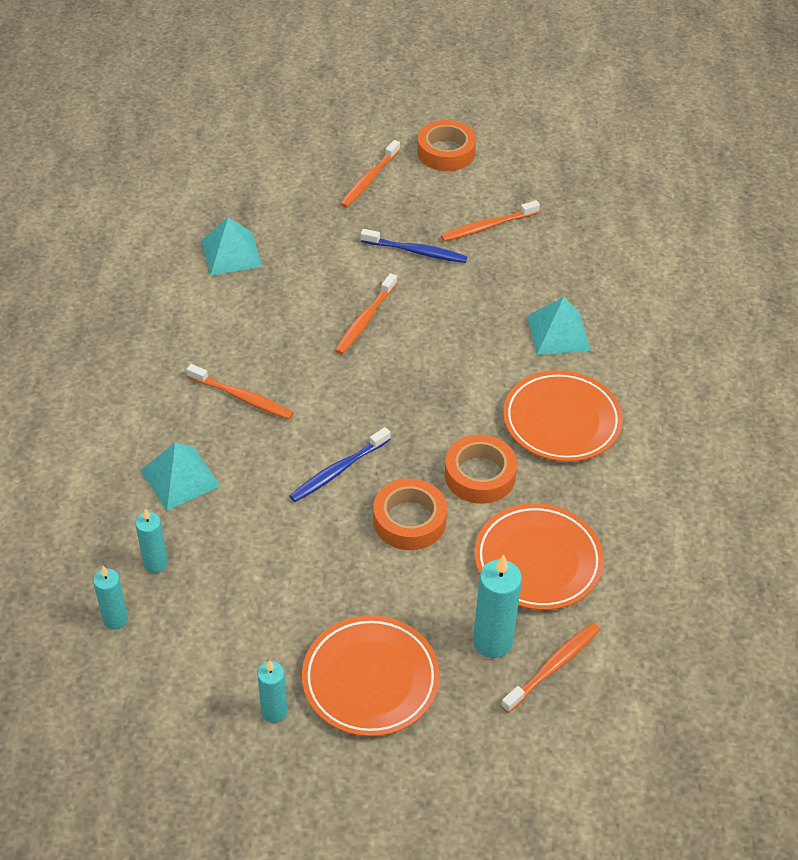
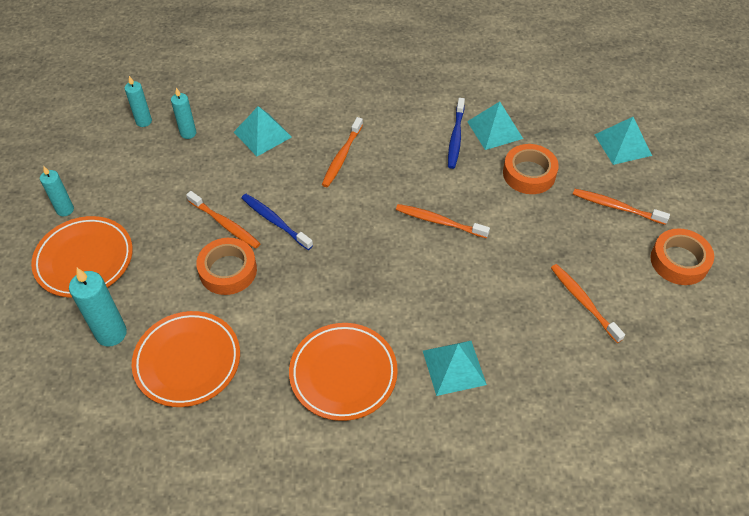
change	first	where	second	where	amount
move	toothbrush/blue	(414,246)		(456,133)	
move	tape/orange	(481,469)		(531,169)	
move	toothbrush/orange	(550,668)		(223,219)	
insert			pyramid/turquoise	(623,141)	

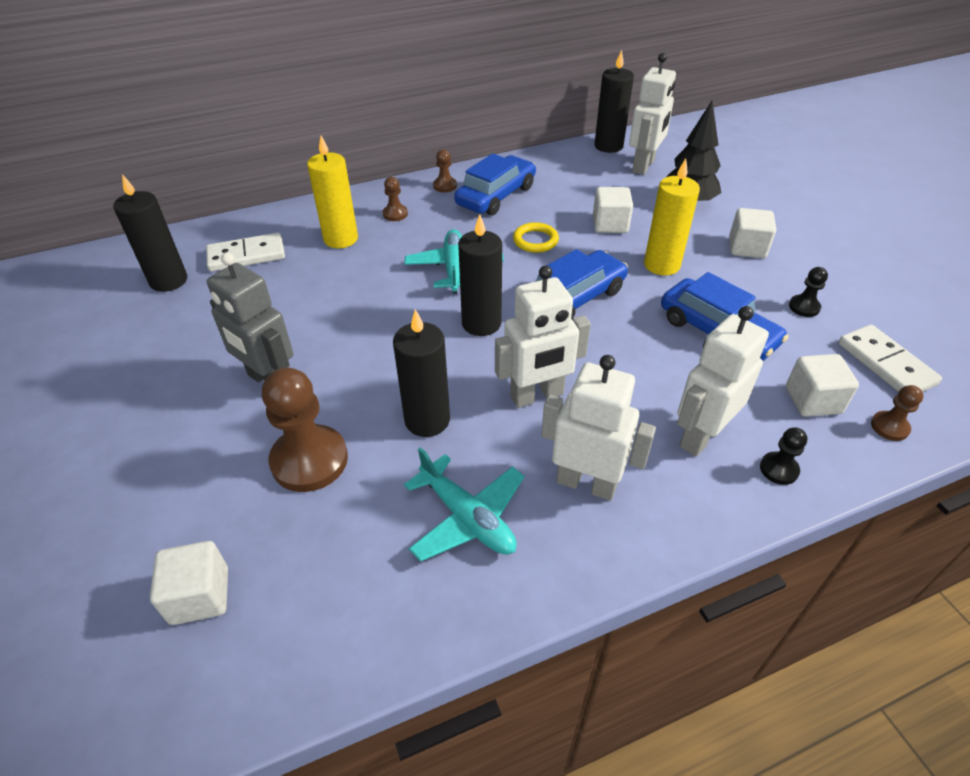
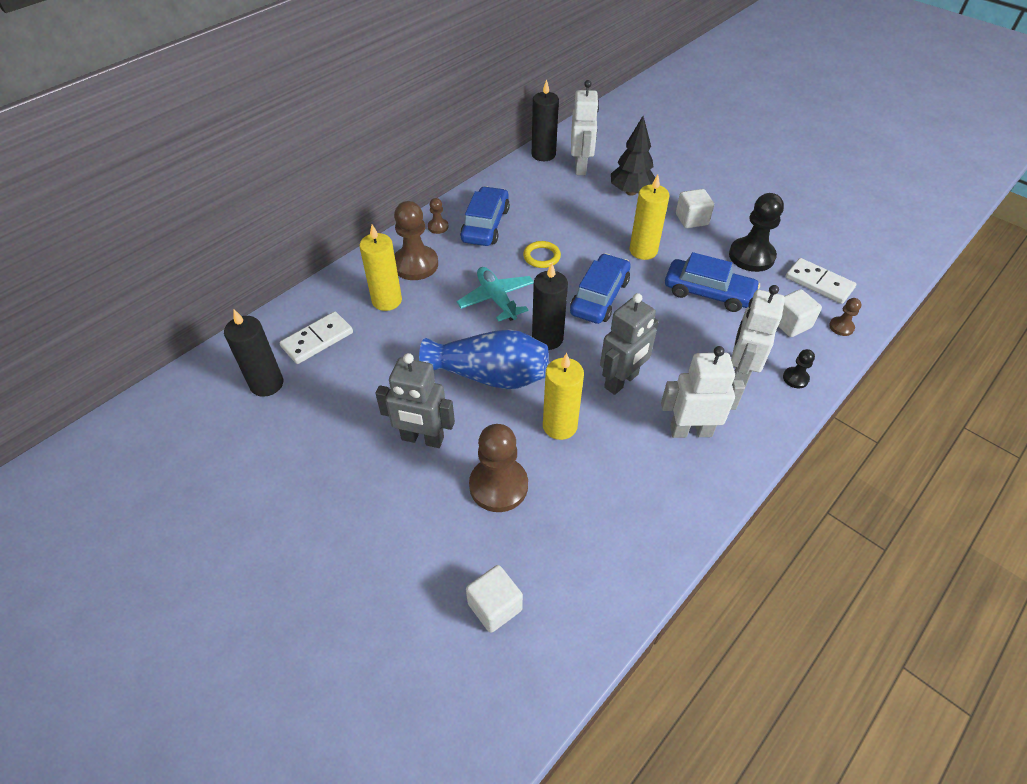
change	first	where	second	where	amount
resize	pawn/brown	(395,199)		(416,240)	x2.09
recolor	candle/black	(421,373)	candle/yellow	(563,396)	
delete	plane/turquoise	(464,504)			
recolor	robot/white	(543,336)	robot/grey	(629,344)	
delete	cube/white	(613,210)			
resize	pawn/black	(808,292)		(756,232)	x2.09
insert			vase/blue	(484,359)	

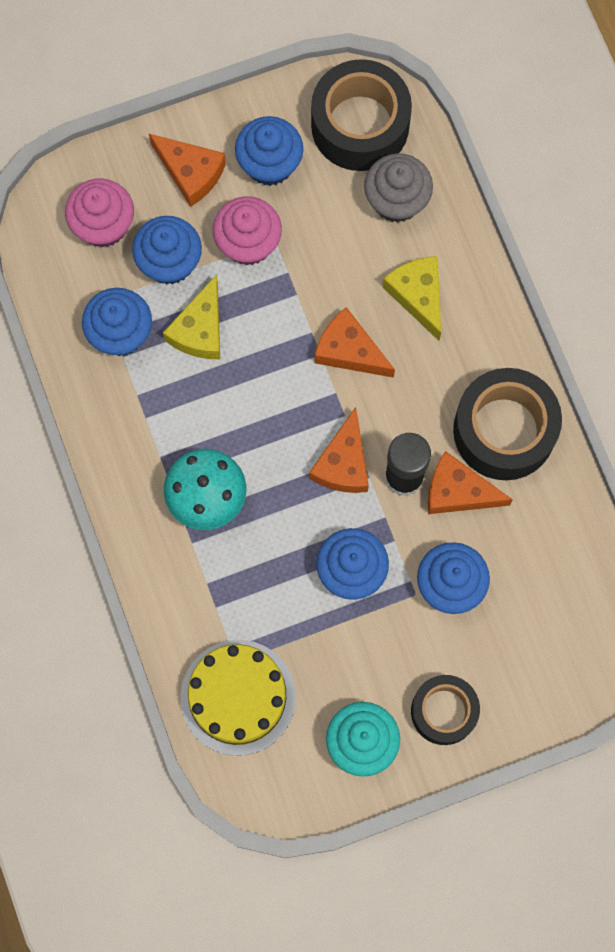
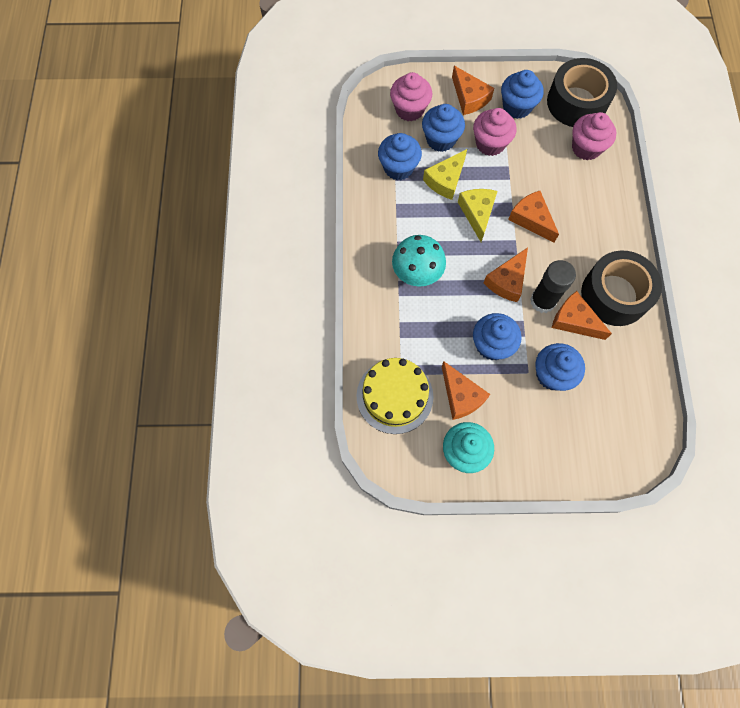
change	first	where	second	where	amount
recolor	cupcake/grey	(398,188)	cupcake/pink	(594,136)	
move	cheese/yellow	(411,298)		(477,215)	
delete	tape/black	(445,710)			
insert			cheese/orange	(466,390)	

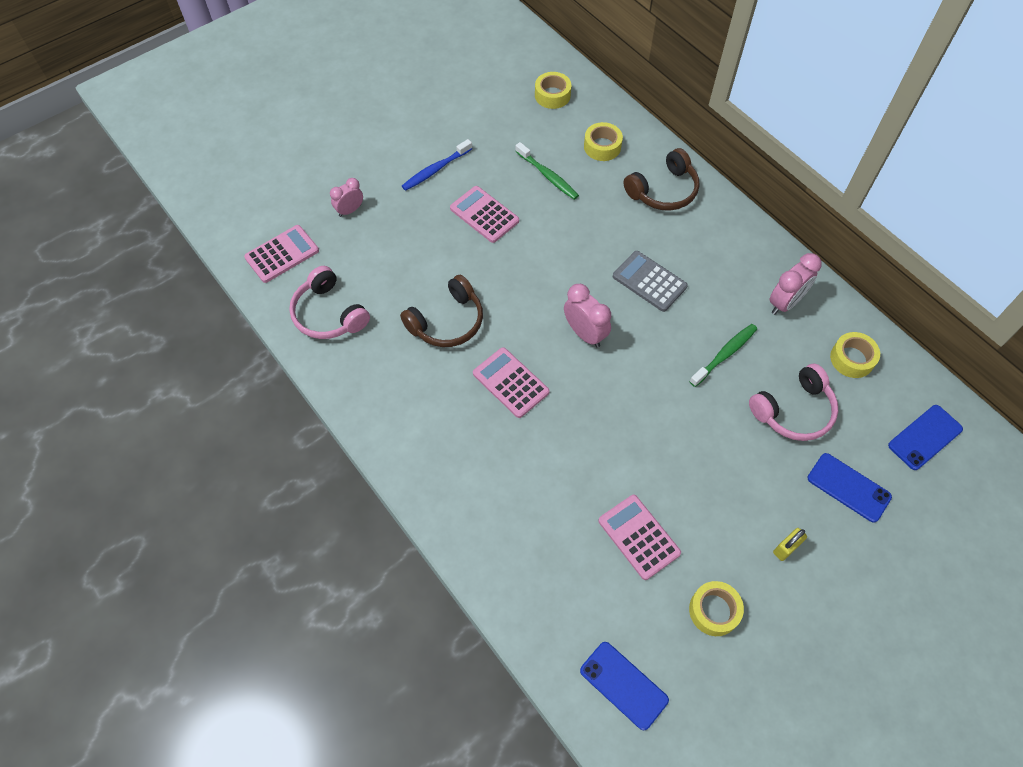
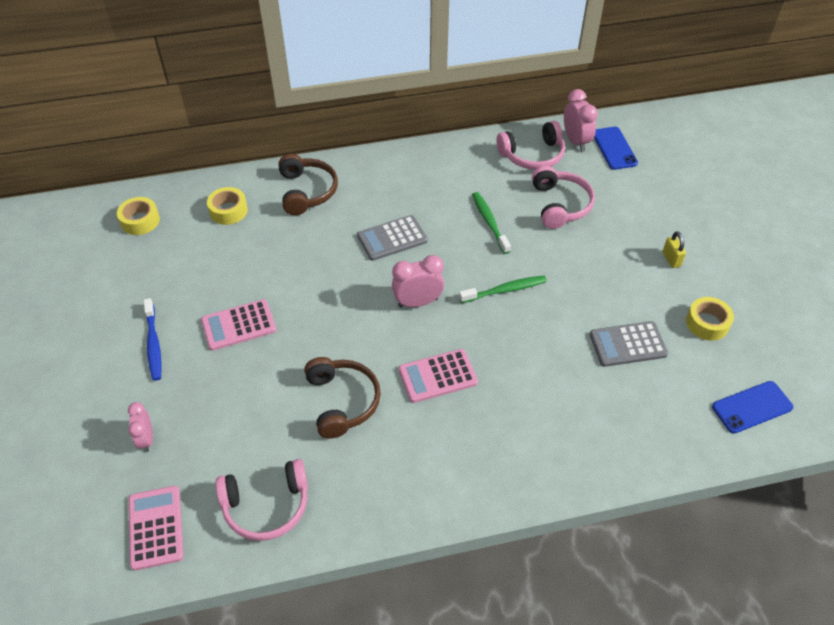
change	first	where	second	where	amount
move	toothbrush/green	(547,171)		(503,289)	
recolor	calculator/pink	(639,537)	calculator/grey	(629,344)	
move	clock/pink	(795,284)		(581,120)	
delete	phone/blue	(850,488)			
replace	tape/yellow	(855,355)	headphones/pink	(531,145)	

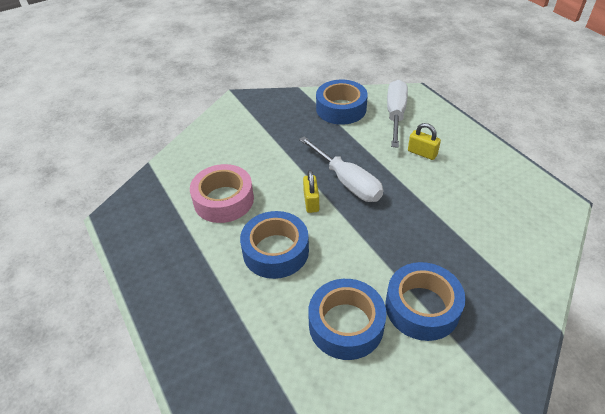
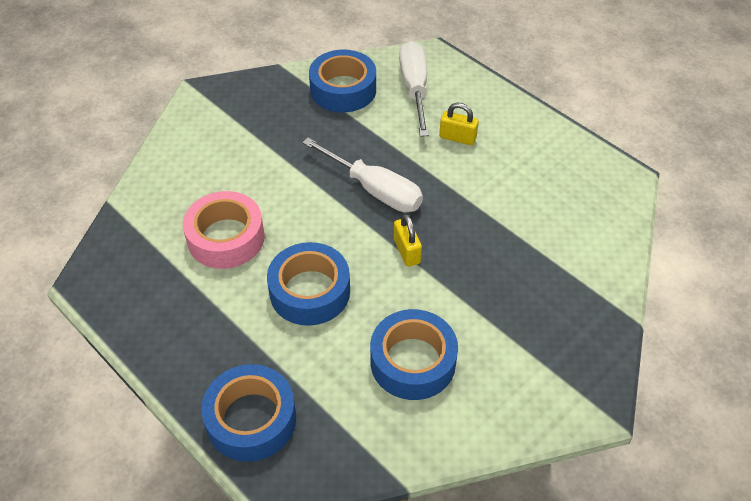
change	first	where	second	where	amount
move	padlock/yellow	(311,191)		(408,240)	
move	tape/blue	(426,301)		(248,413)	

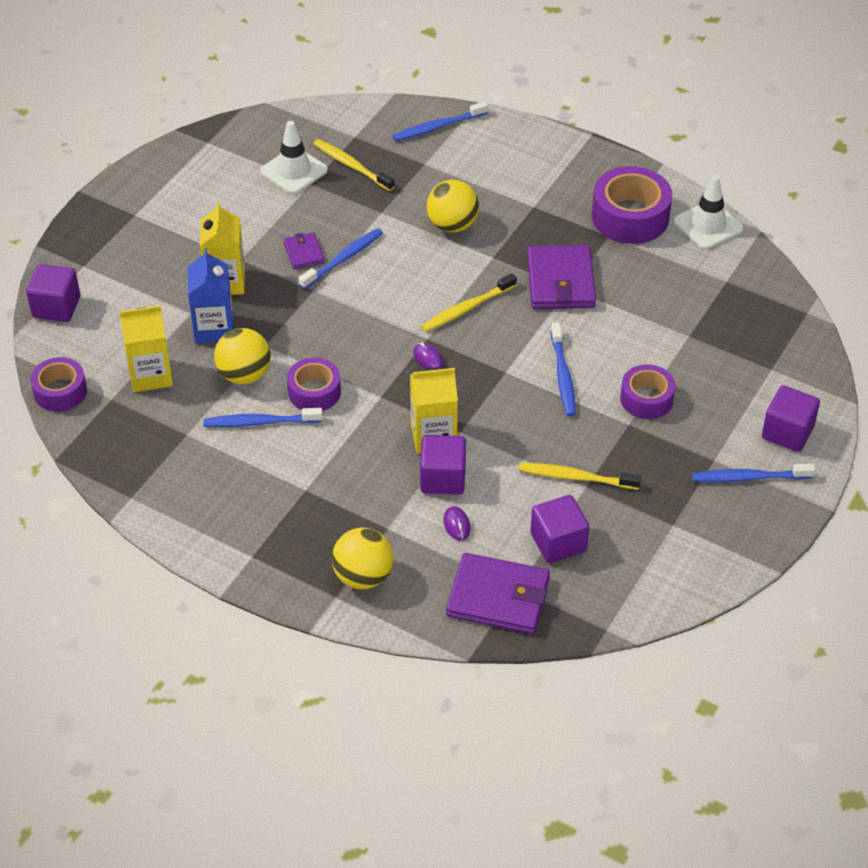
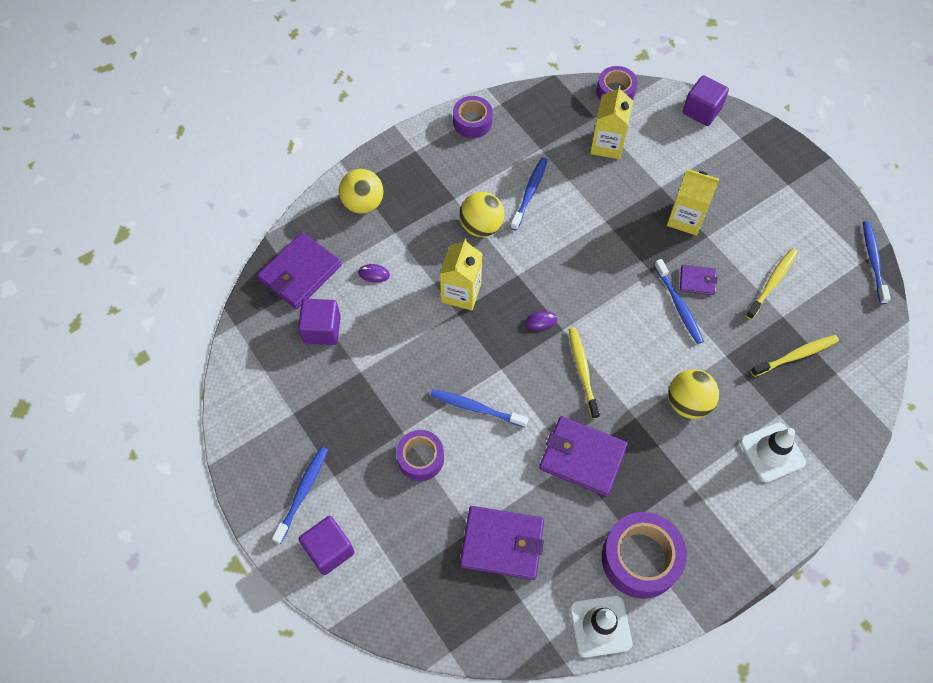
change	first	where	second	where	amount
delete	carton/blue	(211,296)			
move	ball/yellow	(242,356)		(481,214)	
move	traffic cone/white	(294,157)		(773,452)	
move	tape/purple	(314,384)		(473,117)	
move	toothbrush/blue	(440,121)		(877,262)	
delete	cube/purple	(443,464)			
move	toothbrush/yellow	(580,476)		(772,284)	
insert			wallet/purple	(502,543)	

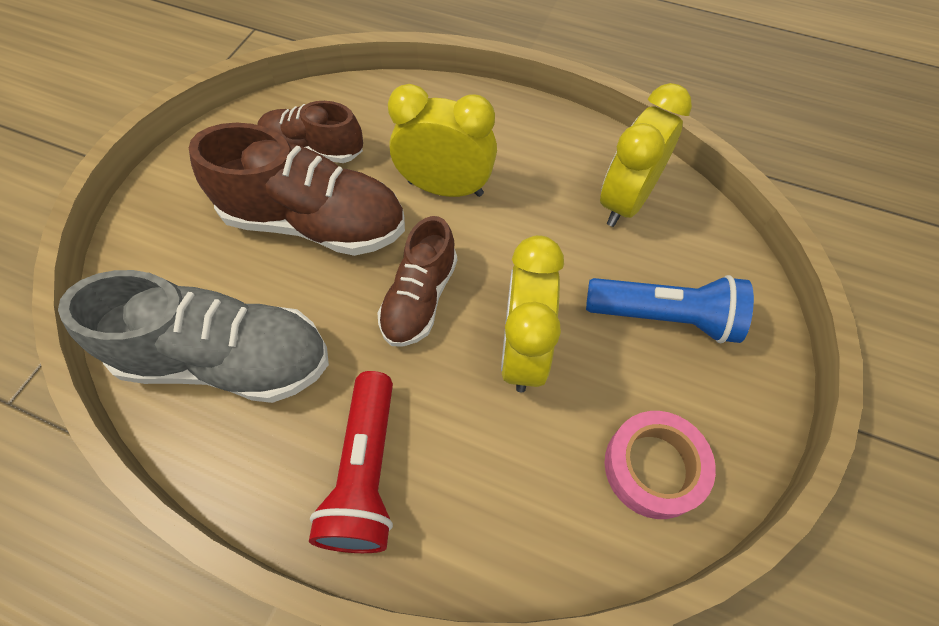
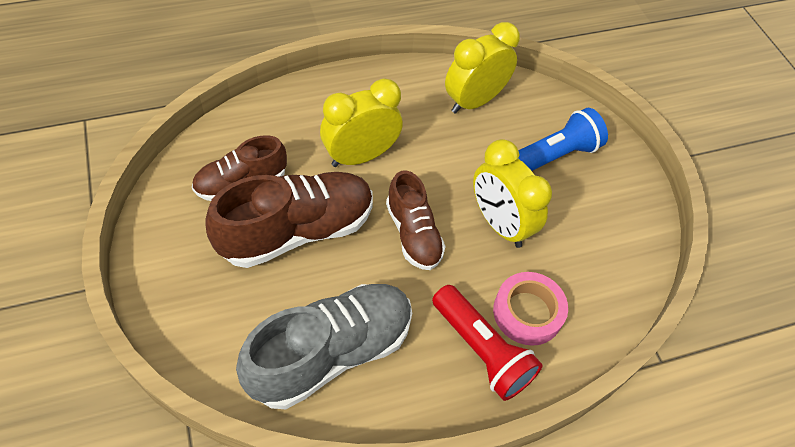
change	first	where	second	where	amount
rotate	clock/yellow	(646,155)		(482,68)	60 degrees clockwise
move	tape/pink	(660,465)		(530,309)	

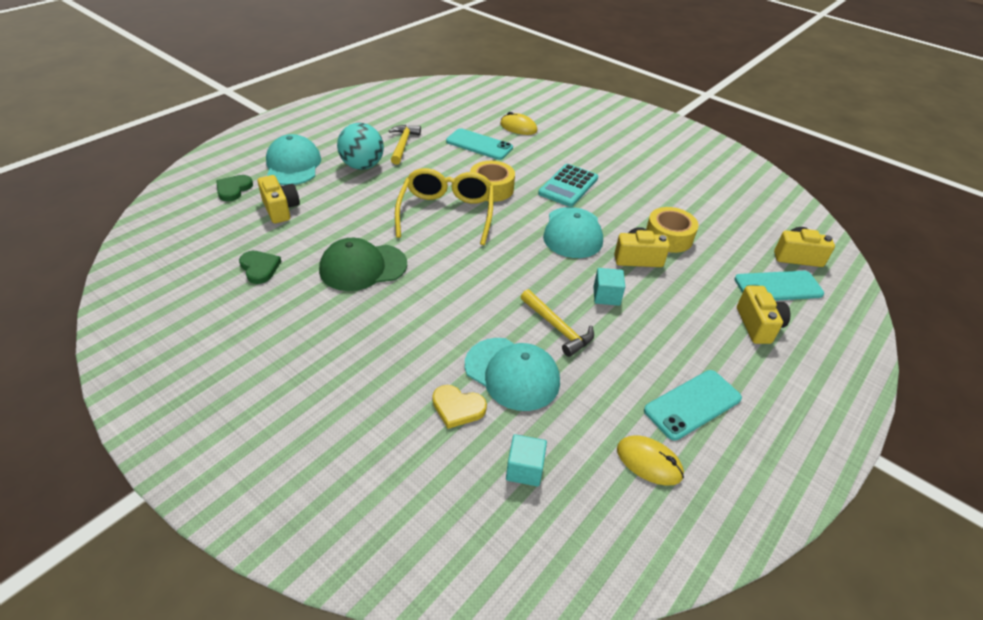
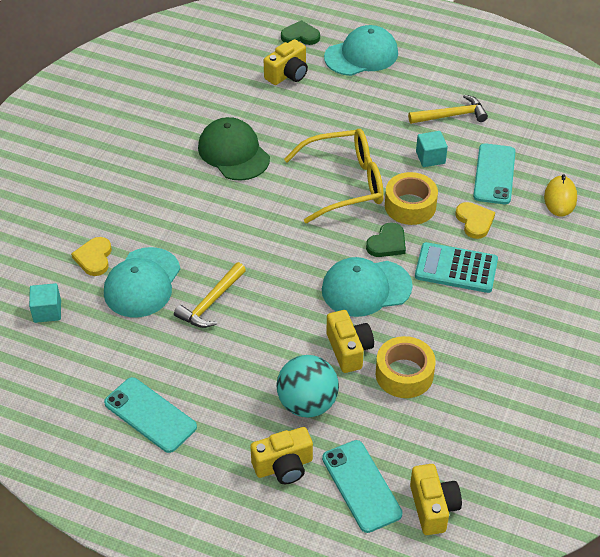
change	first	where	second	where	amount
move	heart/green	(260,267)		(386,239)	
move	ball/turquoise	(360,146)		(307,386)	
move	cube/turquoise	(609,287)		(432,149)	
delete	mouse/yellow	(650,460)			
insert			heart/yellow	(475,220)	

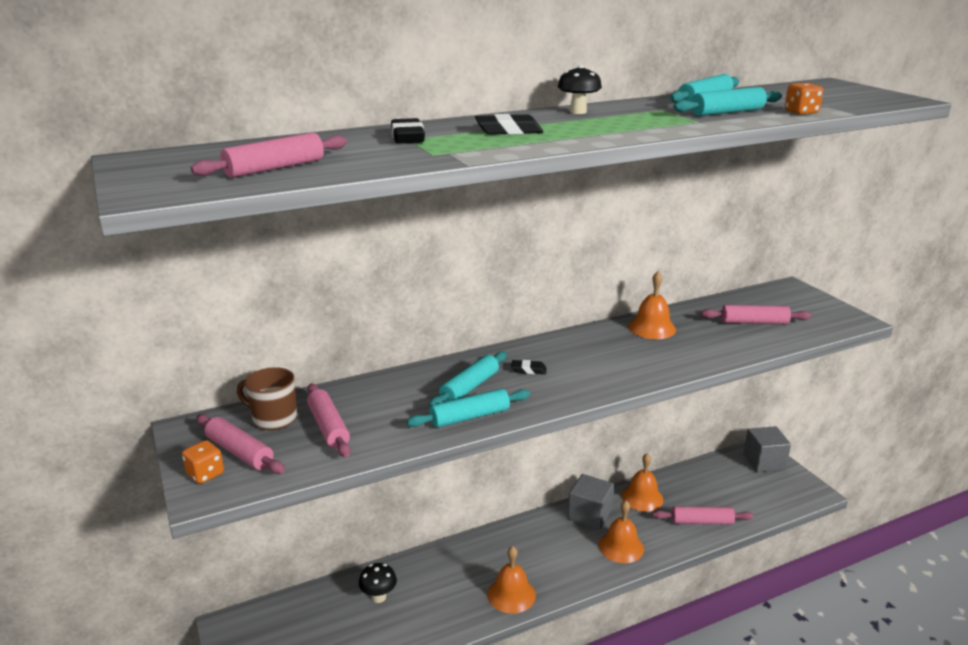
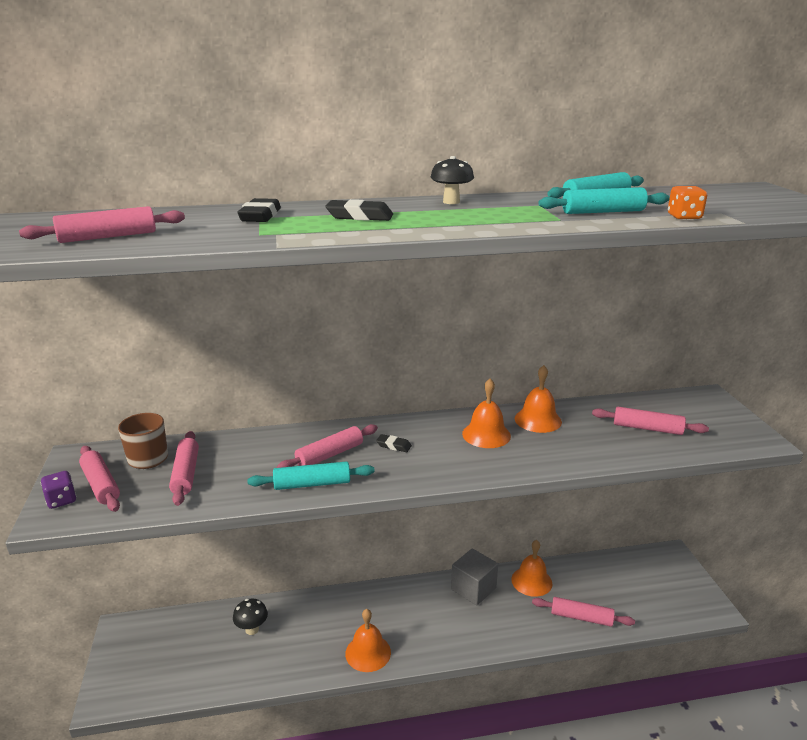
change	first	where	second	where	amount
recolor	dice/orange	(203,462)	dice/purple	(58,490)	
recolor	rolling pin/turquoise	(468,379)	rolling pin/pink	(327,446)	
move	bell/orange	(621,531)		(486,413)	
delete	cube/grey	(767,449)			

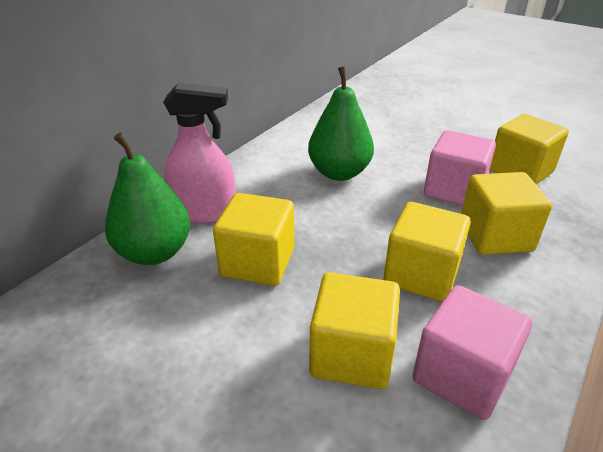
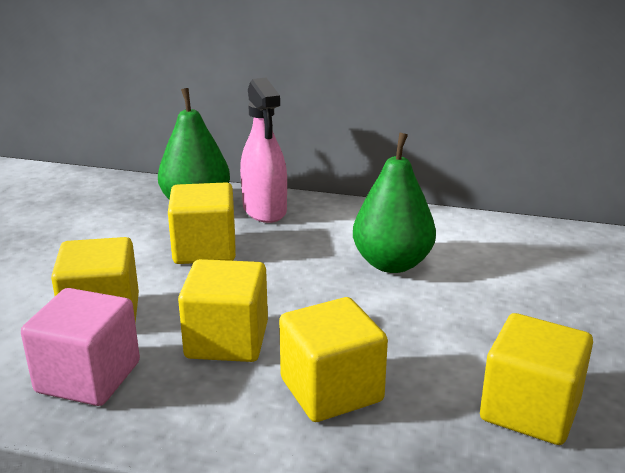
change	first	where	second	where	amount
delete	cube/pink	(460,168)			

